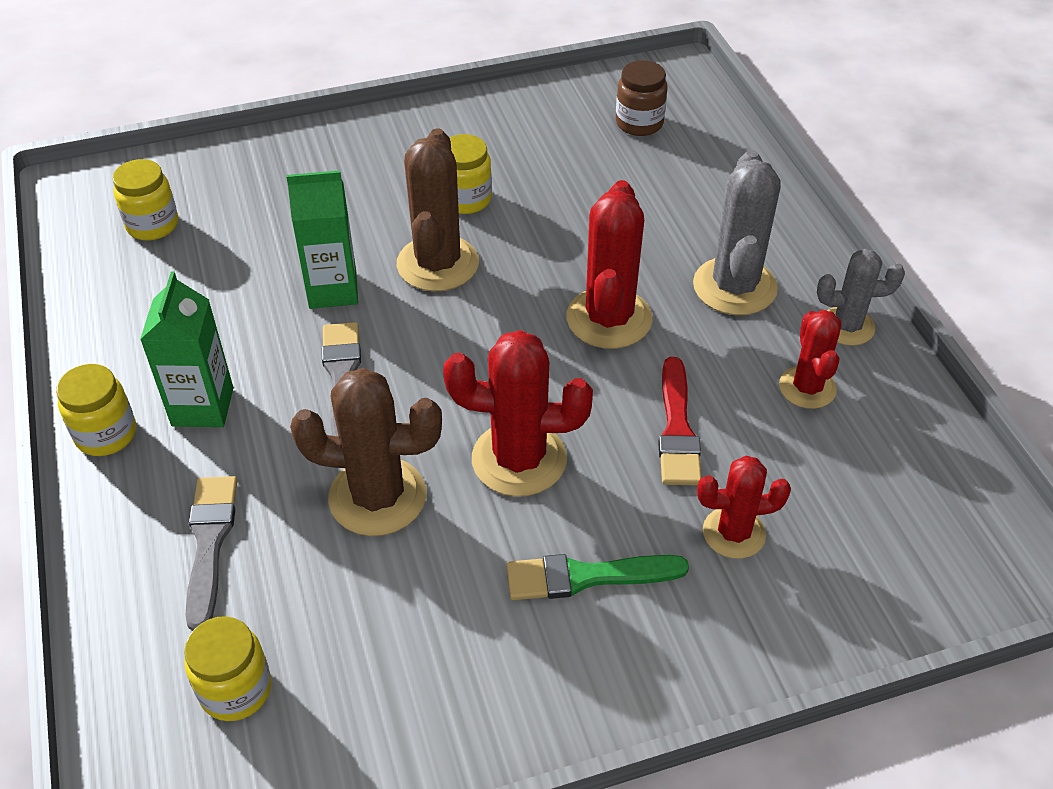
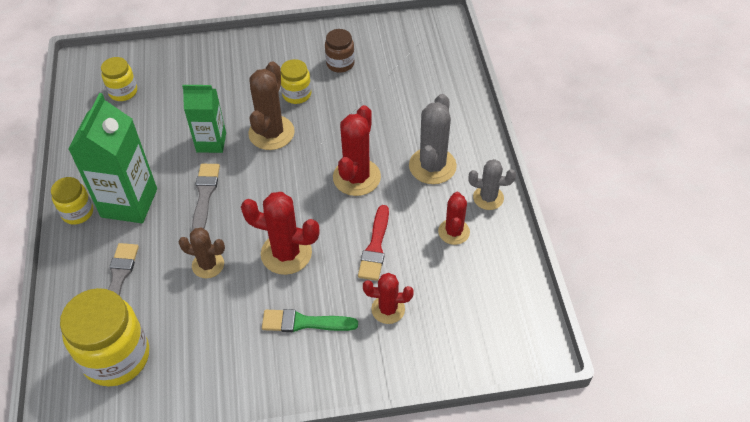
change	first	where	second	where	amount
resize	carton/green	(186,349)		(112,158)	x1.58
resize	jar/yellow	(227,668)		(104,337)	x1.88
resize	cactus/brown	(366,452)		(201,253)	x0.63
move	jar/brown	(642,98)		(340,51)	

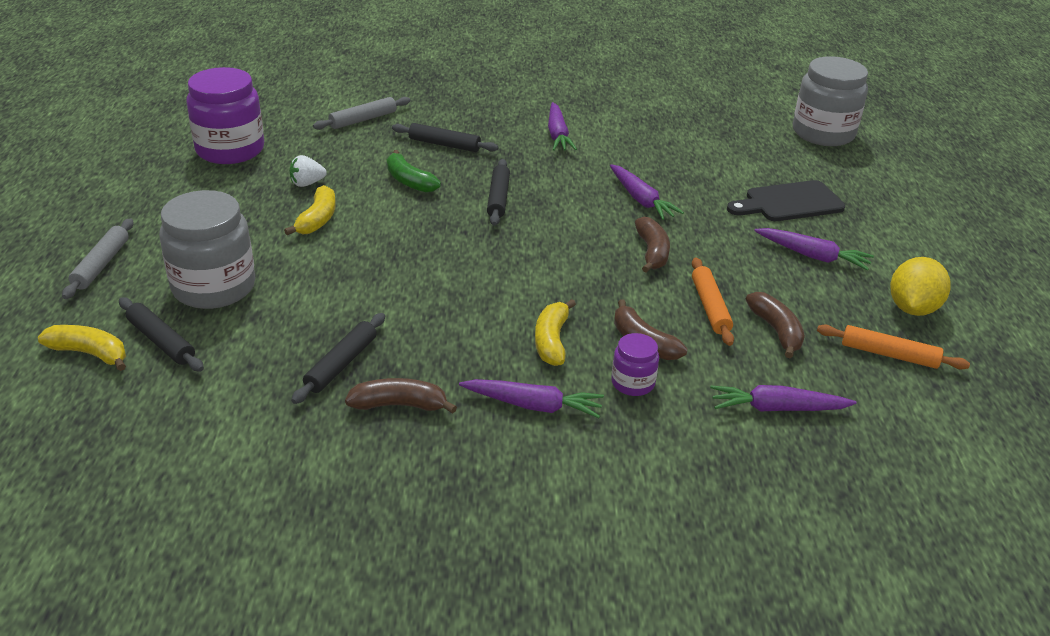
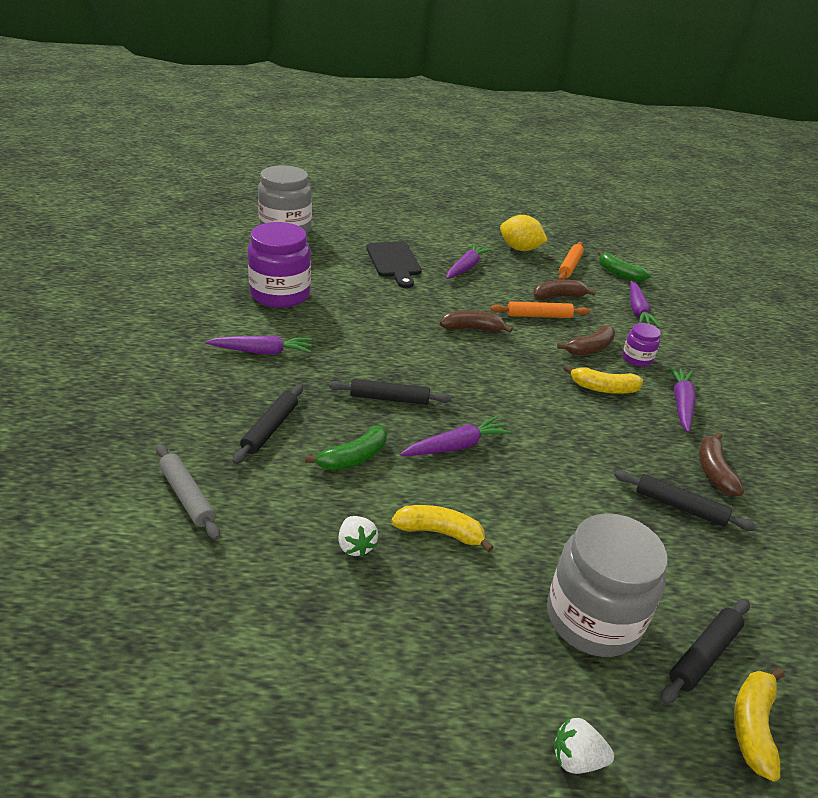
change	first	where	second	where	amount
replace	rolling pin/grey	(97,258)	strawberry/white	(584,745)	
move	jar/purple	(225,115)		(279,265)	
move	carrot/purple	(647,192)		(455,436)	
insert			banana/green	(624,266)	

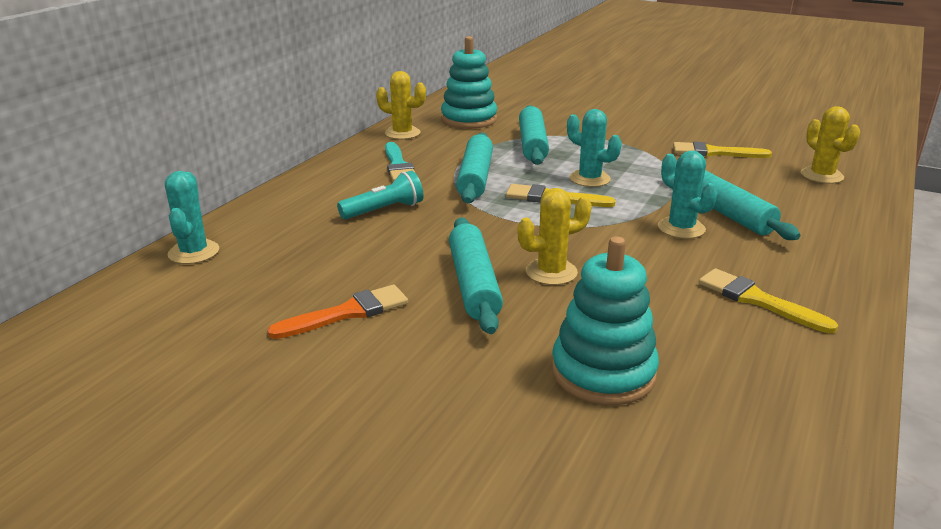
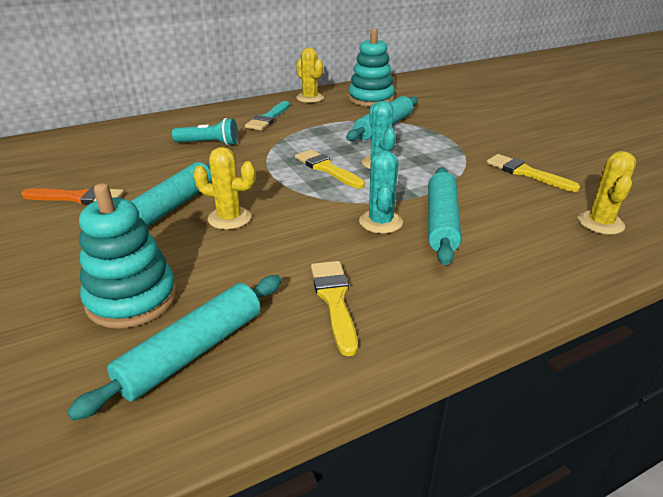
change	first	where	second	where	amount
delete	cactus/turquoise	(192,217)			
move	rolling pin/turquoise	(474,168)		(174,348)	

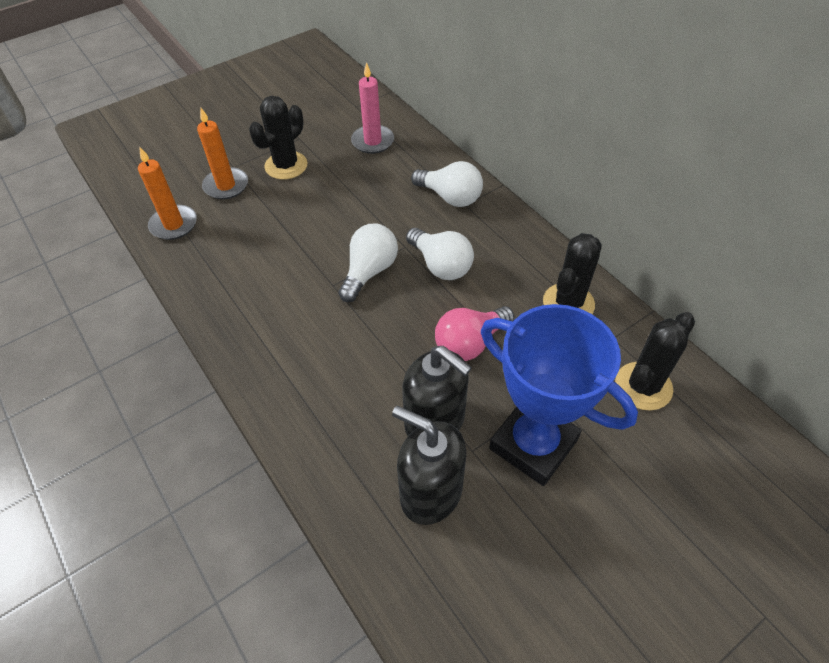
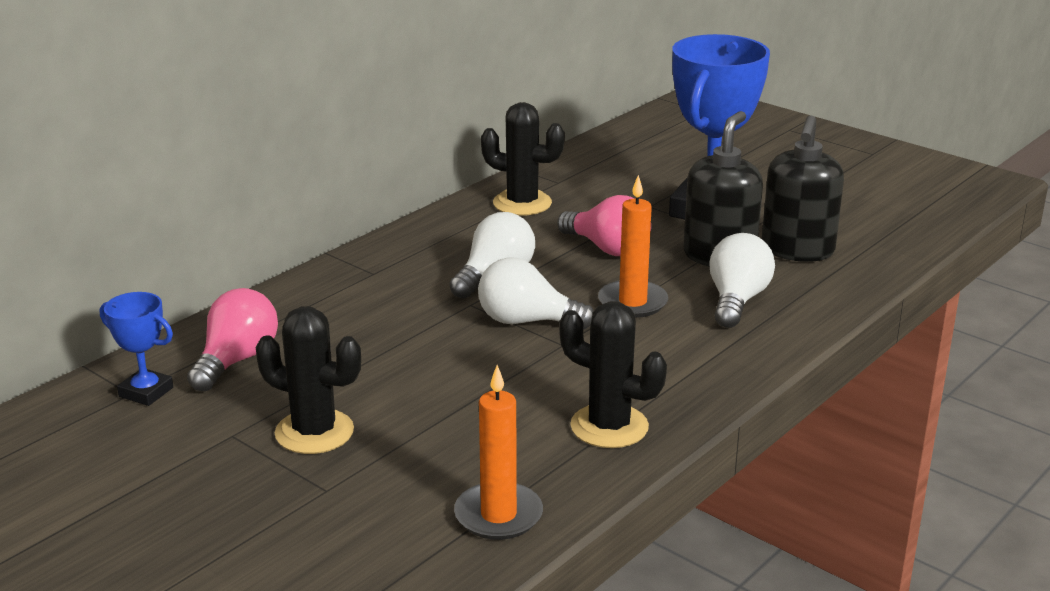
change	first	where	second	where	amount
move	candle/orange	(222,153)		(633,246)	
replace	candle/pink	(372,108)	light bulb/pink	(232,339)	
move	light bulb/white	(447,184)		(742,280)	
move	cactus/black	(655,361)		(613,374)	
insert			trophy/blue	(136,349)	

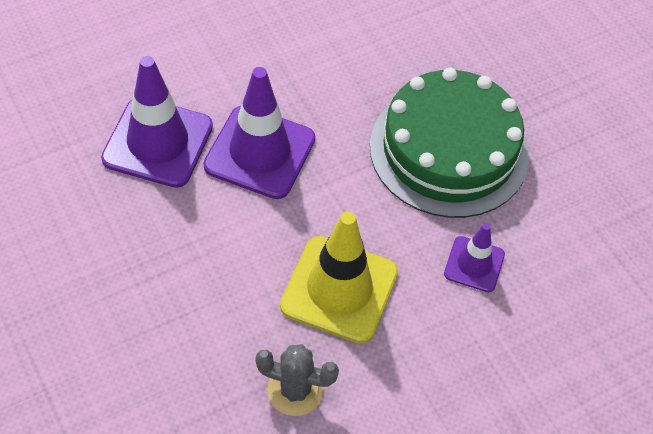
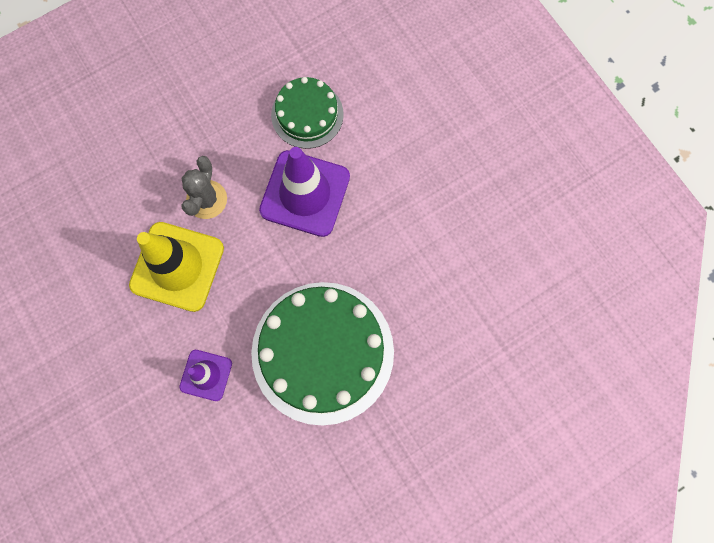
change	first	where	second	where	amount
replace	traffic cone/purple	(157,122)	cake/green	(307,113)	
move	cactus/grey	(297,380)		(204,187)	

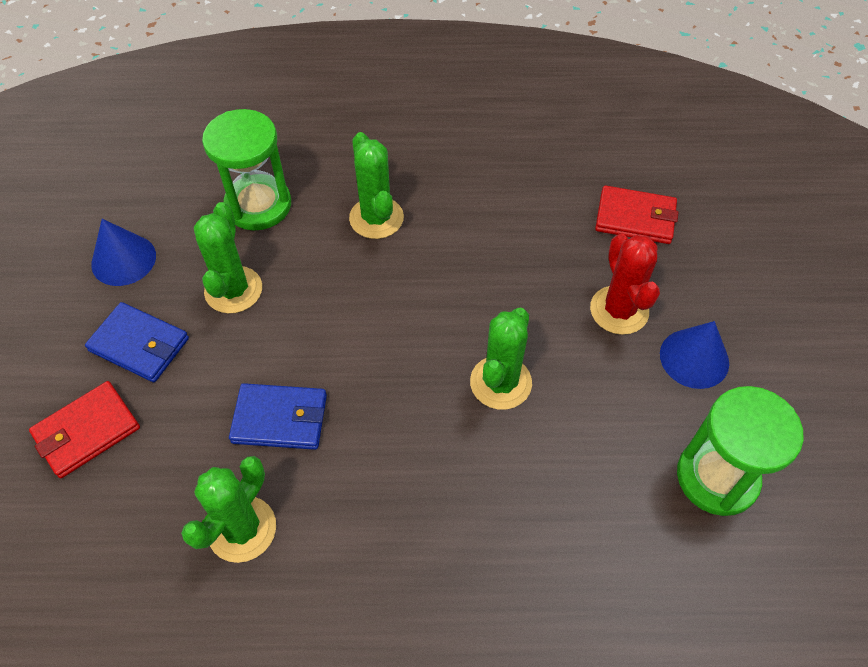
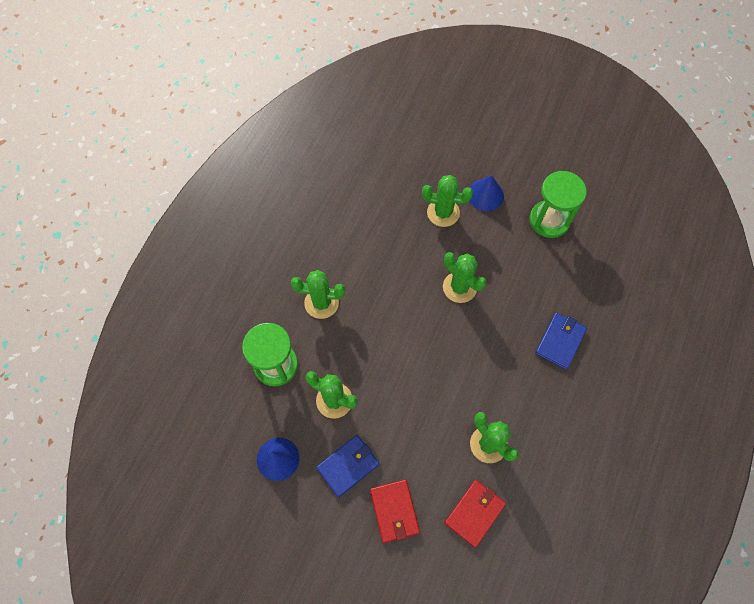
change	first	where	second	where	amount
move	wallet/blue	(278,416)		(561,341)	
recolor	cactus/red	(625,284)	cactus/green	(447,201)	
move	wallet/red	(637,214)		(475,513)	

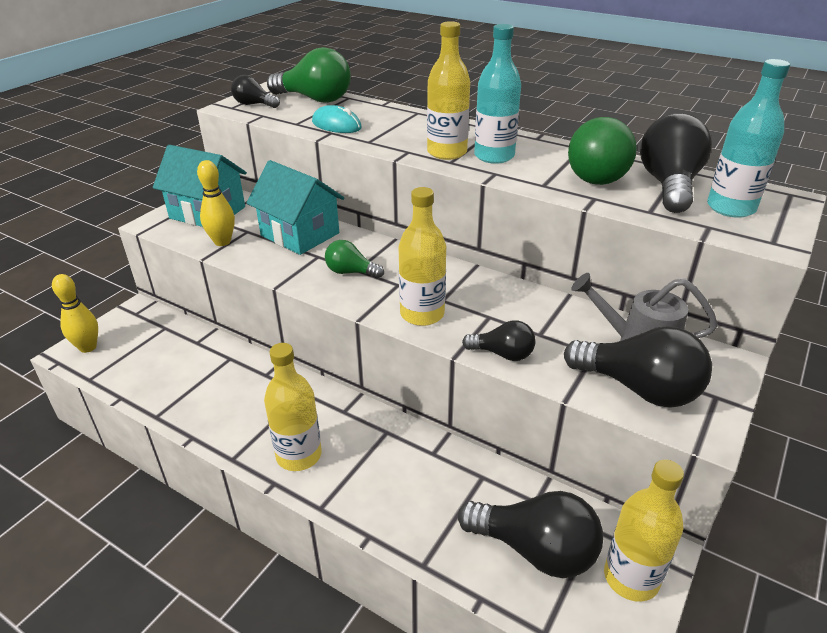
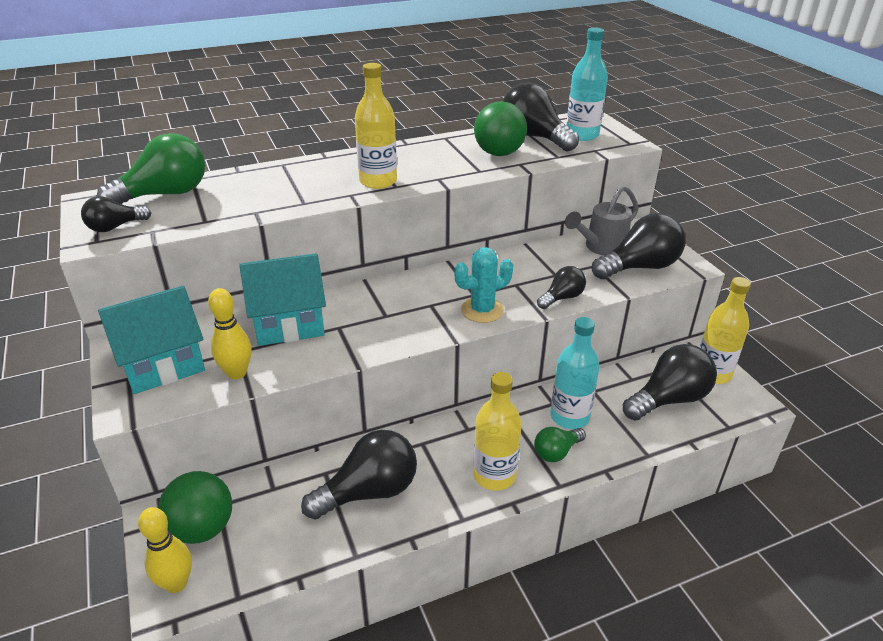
change	first	where	second	where	amount
delete	mouse/turquoise	(337,119)			
move	light bulb/green	(354,259)		(560,444)	
replace	bottle/yellow	(422,256)	cactus/turquoise	(483,285)	
move	bottle/turquoise	(497,94)		(575,373)	
insert			ball/green	(195,507)	
insert			light bulb/black	(359,475)	

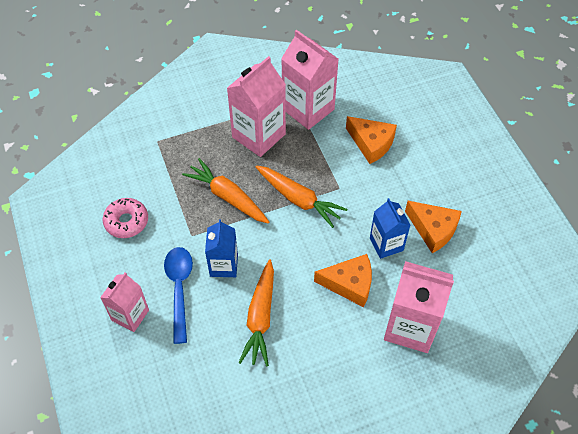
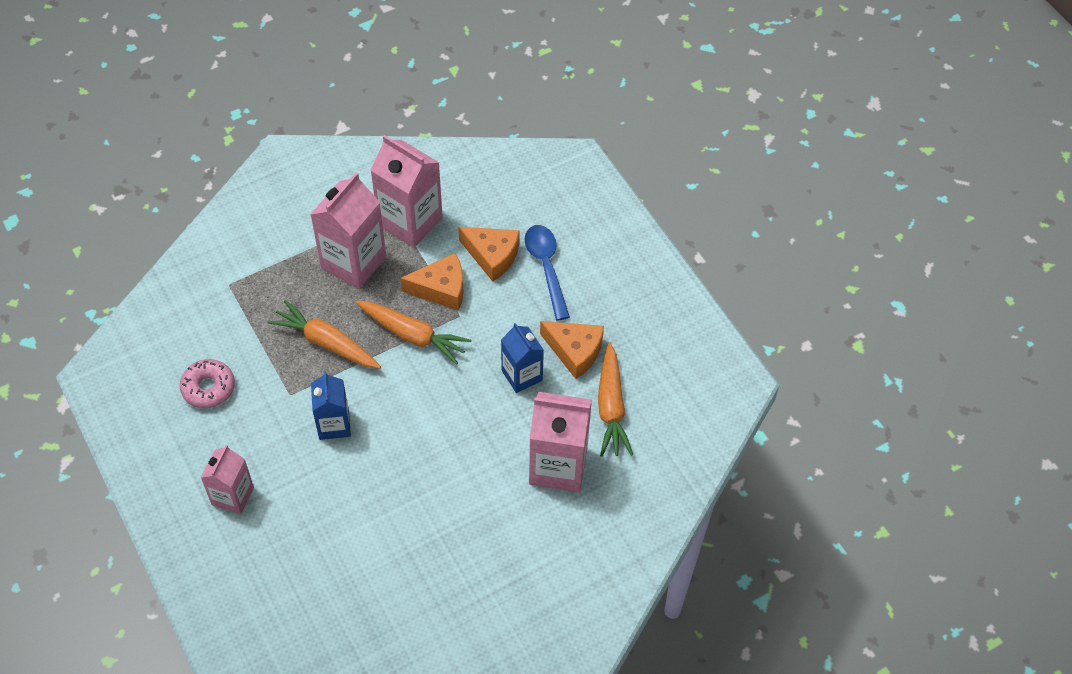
change	first	where	second	where	amount
move	spoon/blue	(178,295)		(547,273)	
move	carrot/orange	(256,313)		(615,399)	
move	cheese/orange	(343,280)		(432,282)	

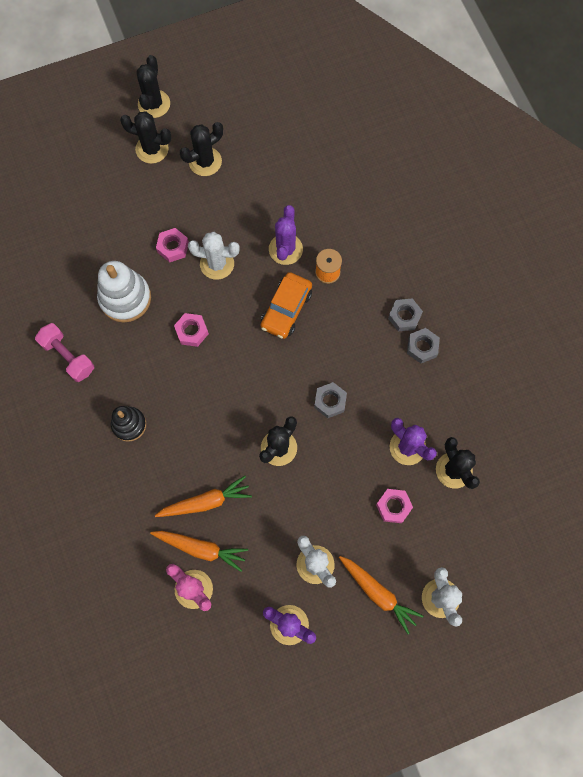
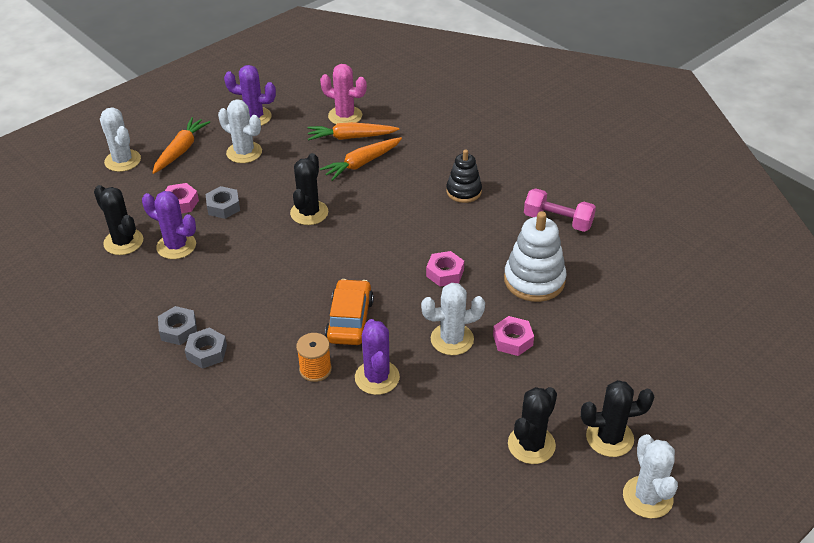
change	first	where	second	where	amount
recolor	cactus/black	(153,86)	cactus/white	(650,476)	
move	nut/grey	(330,400)		(223,202)	
rotate	carrot/orange	(381,595)		(181,145)	90 degrees clockwise

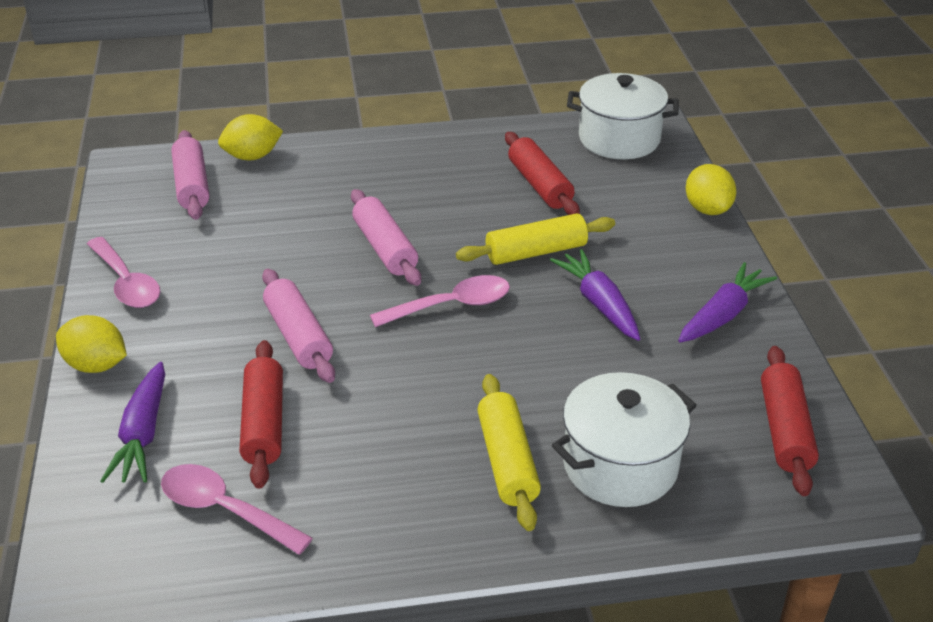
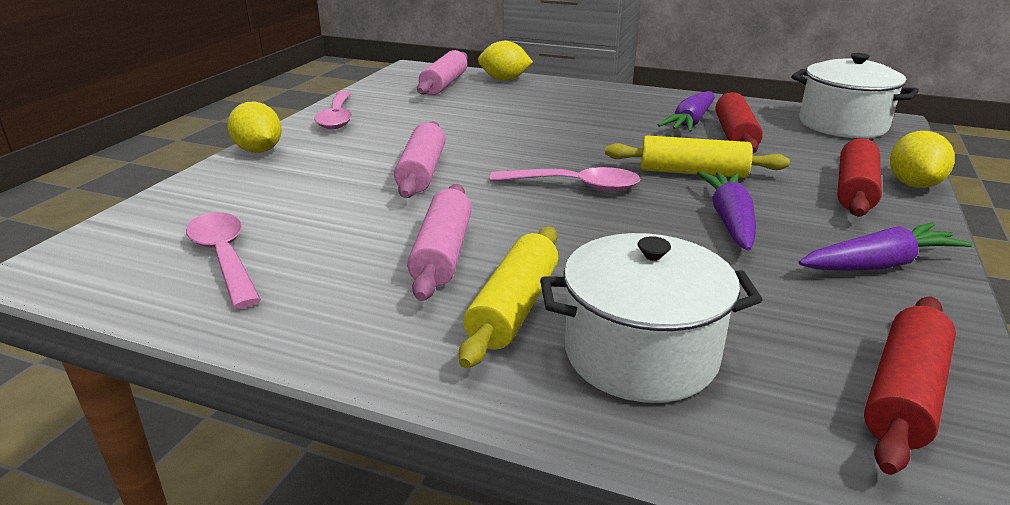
change	first	where	second	where	amount
move	carrot/purple	(132,422)		(686,111)	
move	rolling pin/red	(261,414)		(859,177)	
move	rolling pin/pink	(386,237)		(439,242)	

